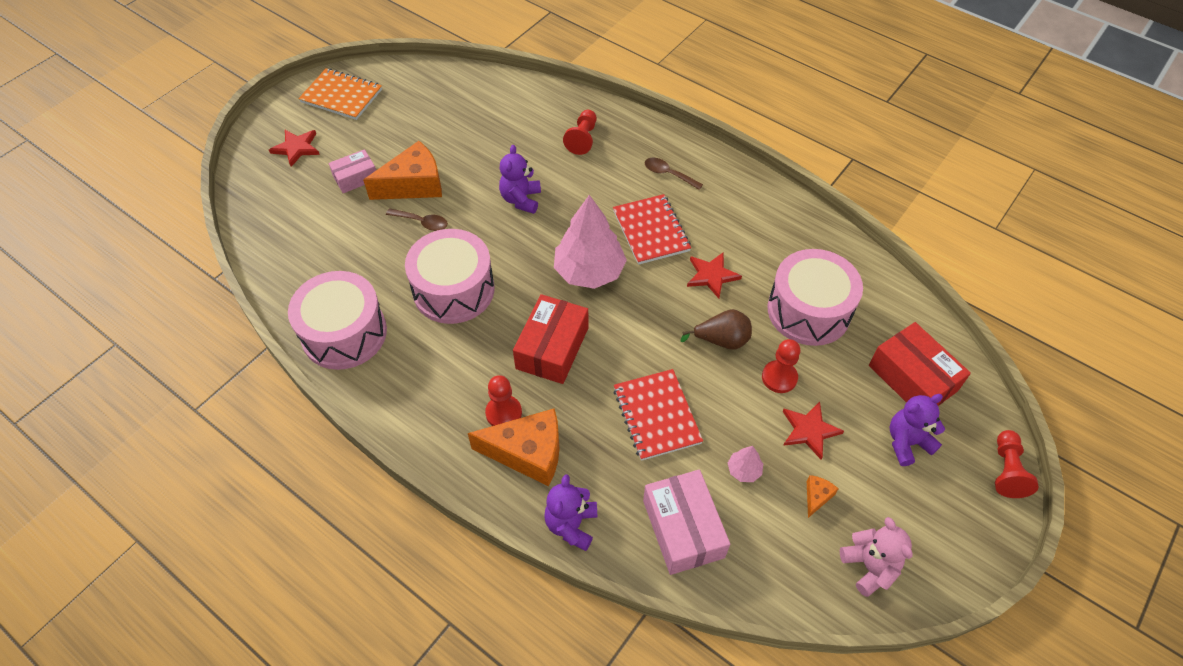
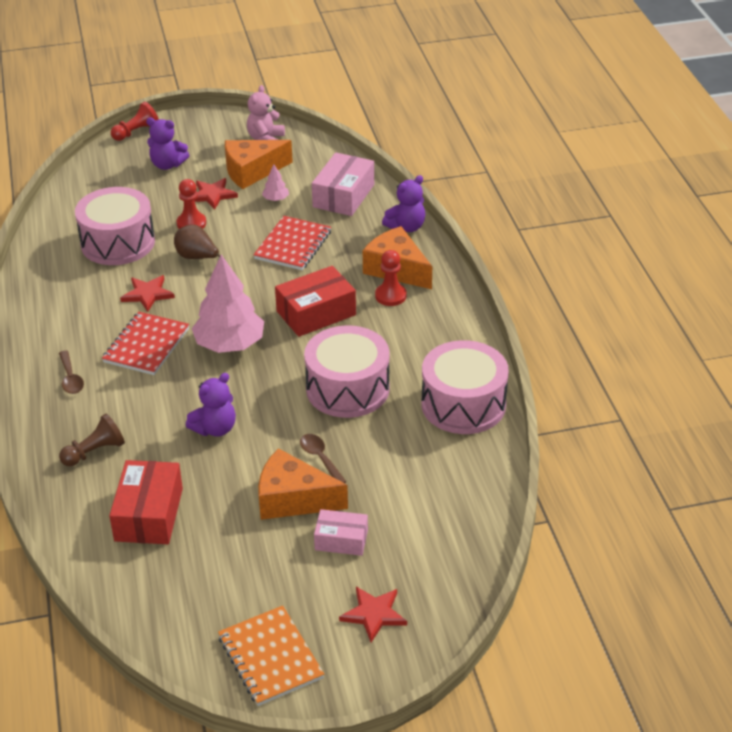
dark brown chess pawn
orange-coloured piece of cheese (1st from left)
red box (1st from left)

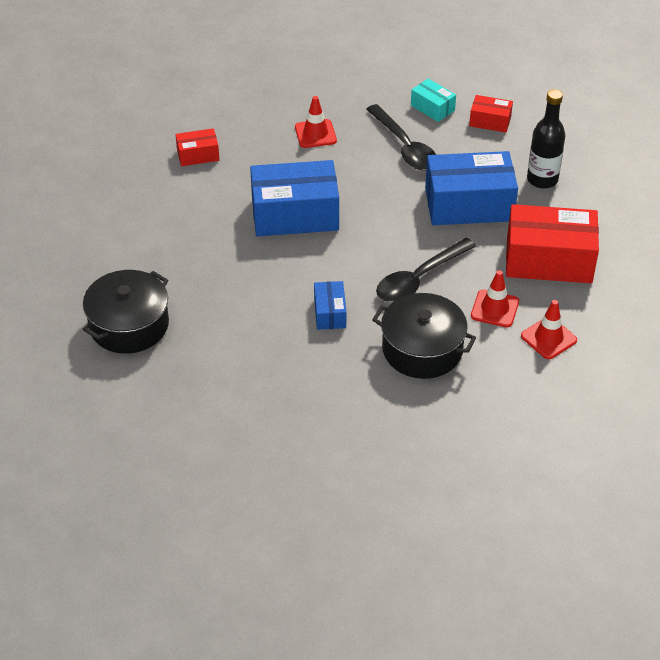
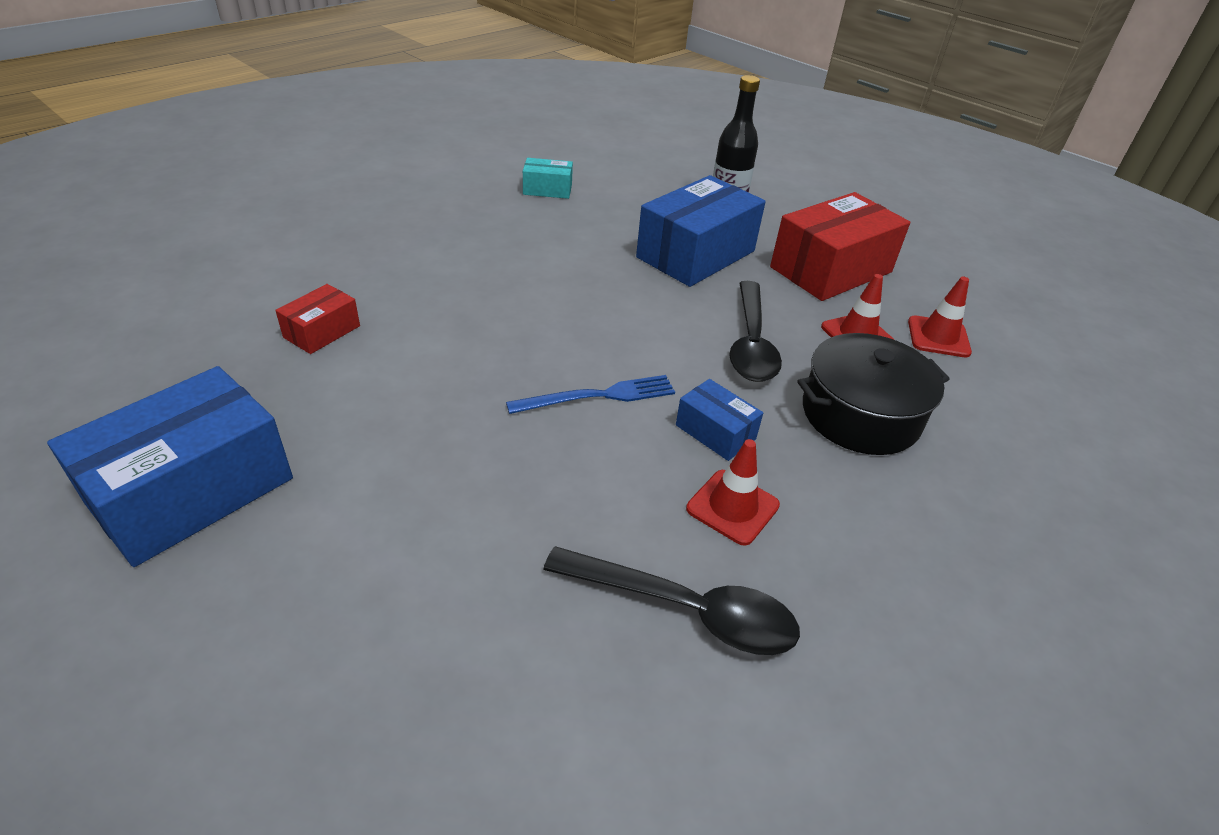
ebony cooking pot (1st from left in the first image)
blue box (1st from left)
red road cone (1st from left)
ebony spoon (1st from left)
red box (2nd from left in the first image)
blue table fork

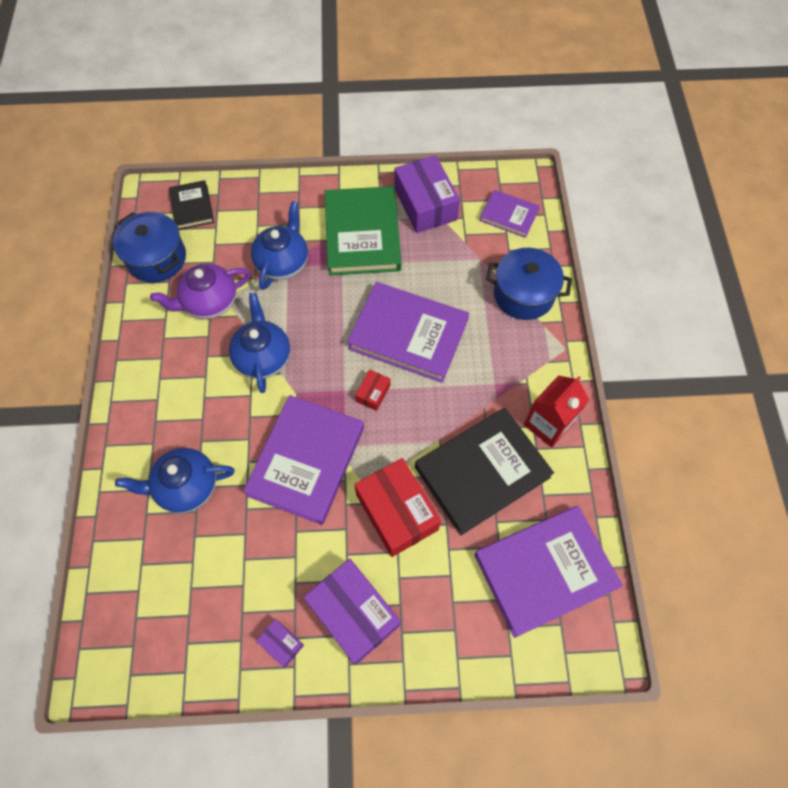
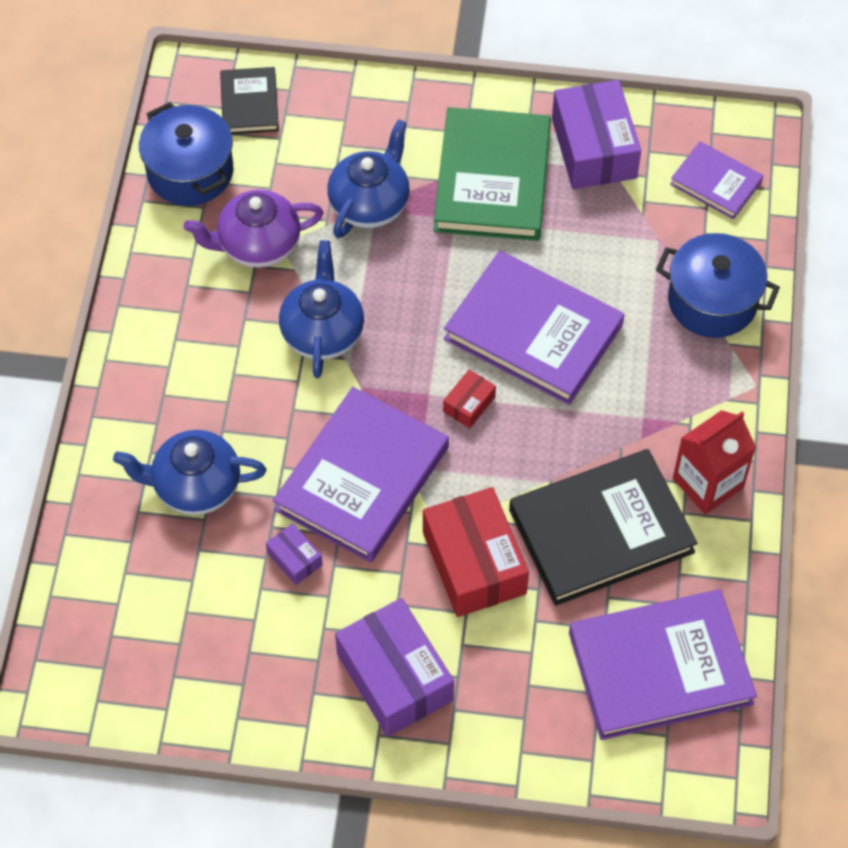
royal purple box (1st from left)

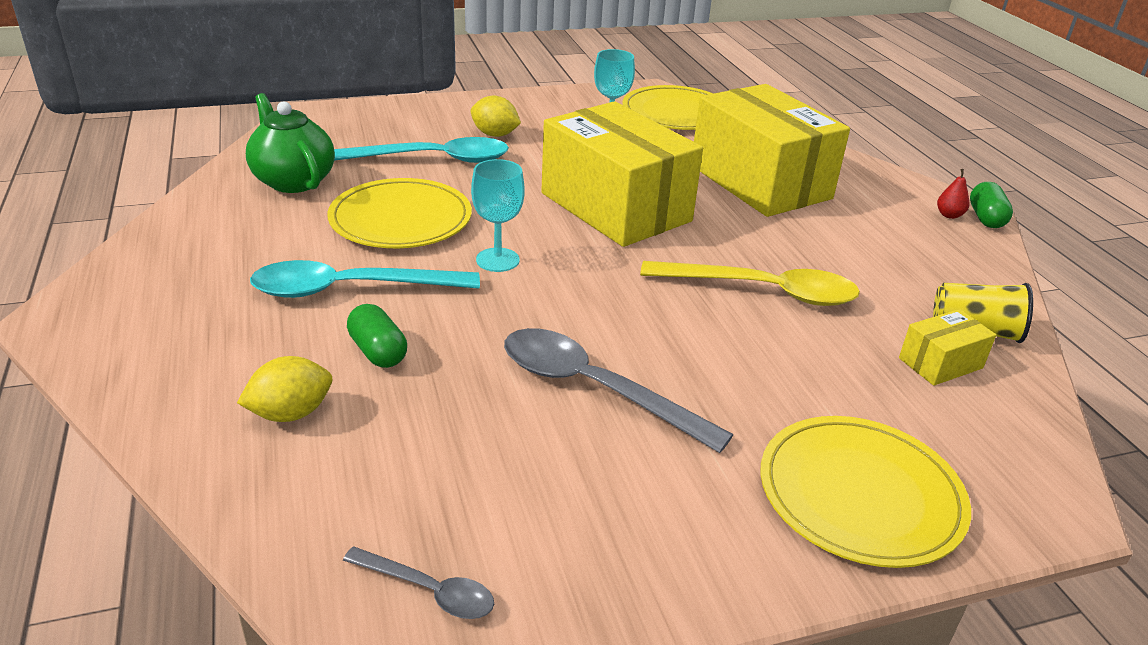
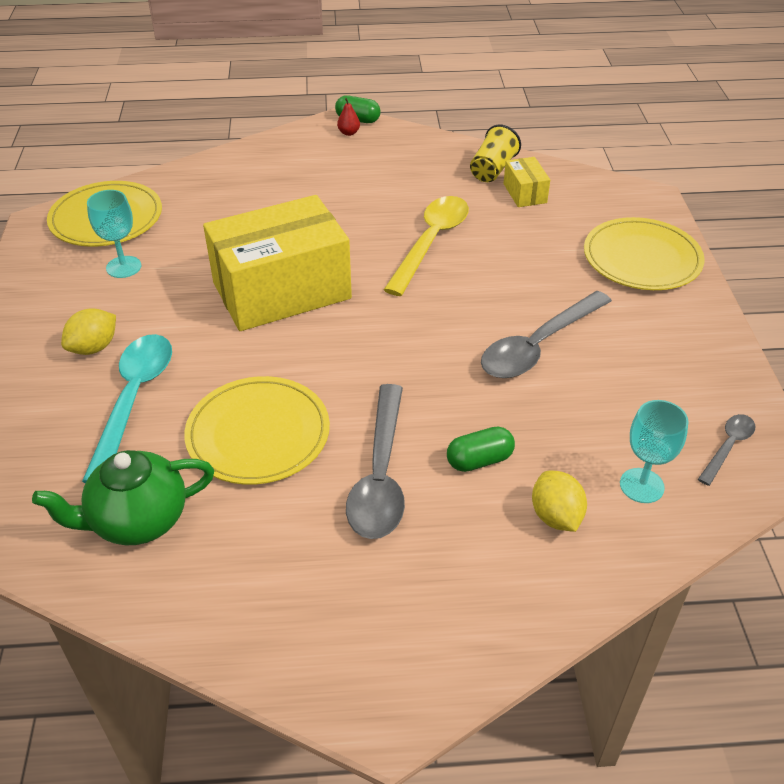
ash-grey spoon (1st from left)
turquoise wine glass (2nd from left)
bright yellow box (2nd from left in the first image)

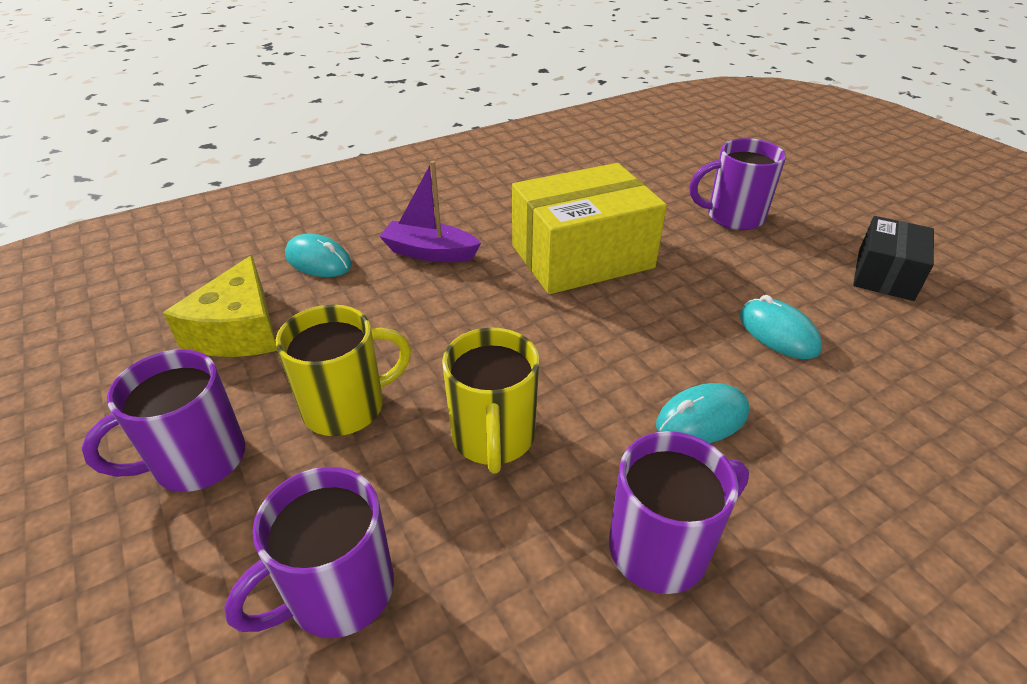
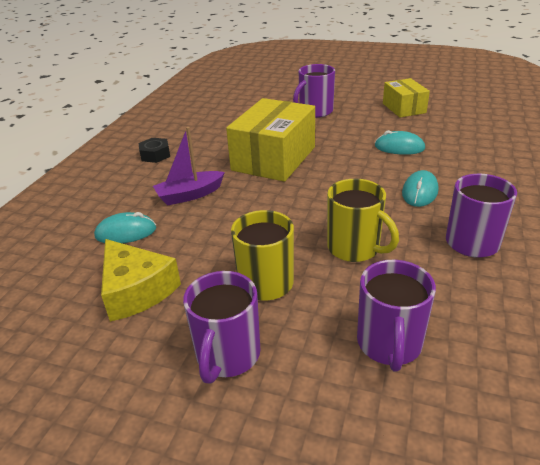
bright yellow box (2nd from left)
ebony hexagon nut

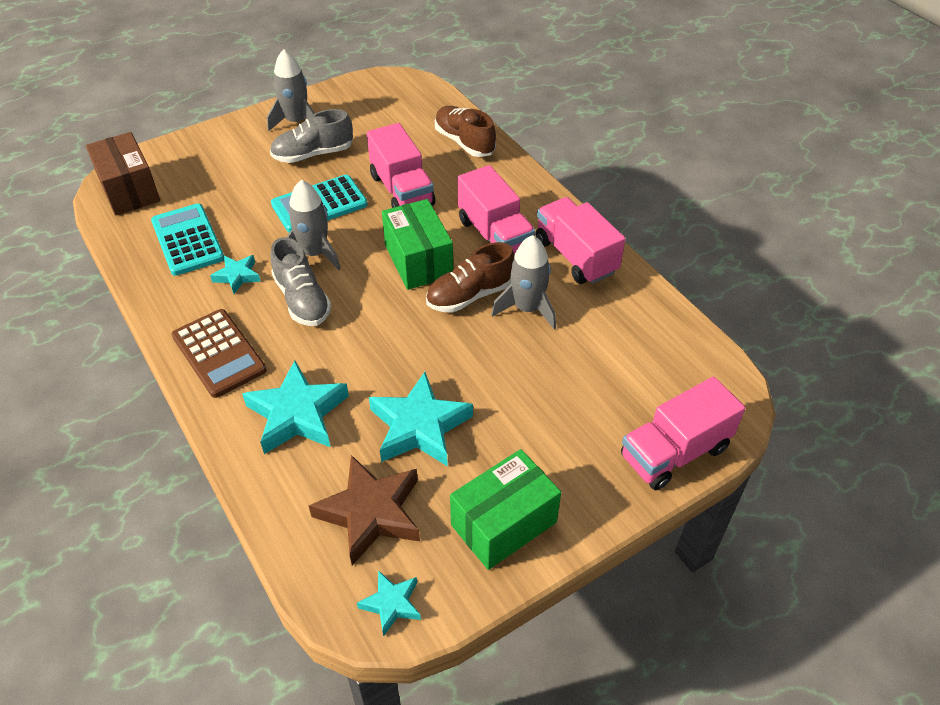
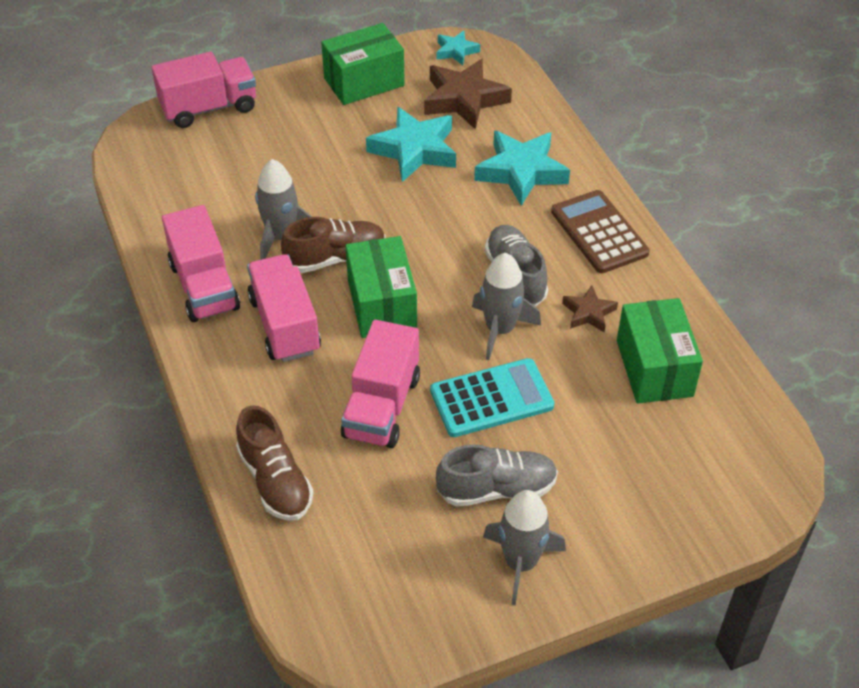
dark brown box
green box (3rd from left)
dark brown star (2nd from left)
pink truck (4th from left)

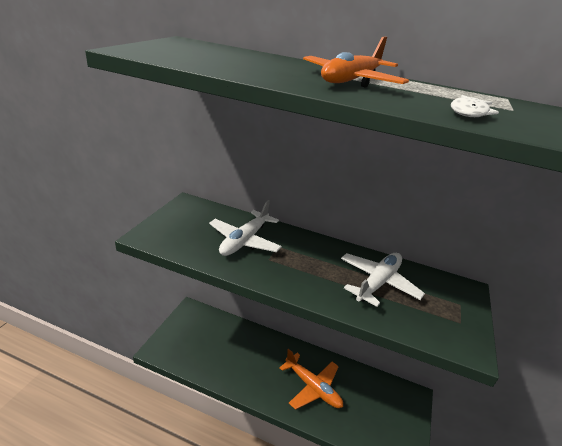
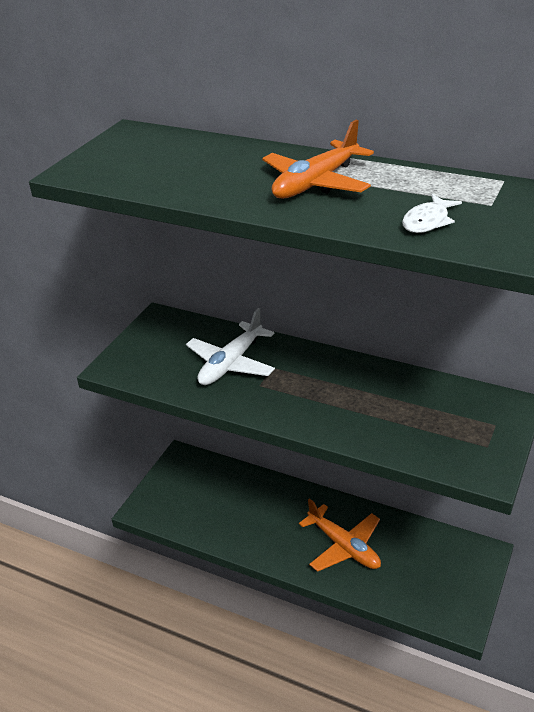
snow-white aeroplane (2nd from left in the first image)

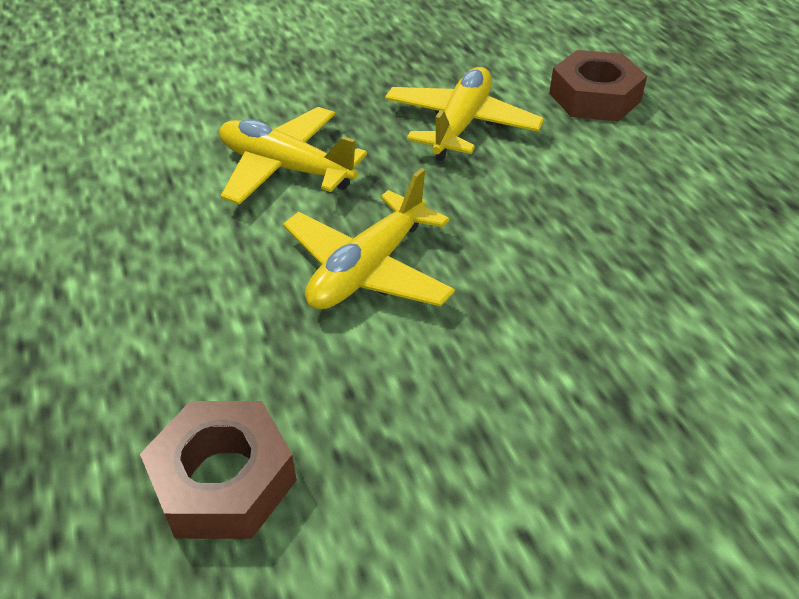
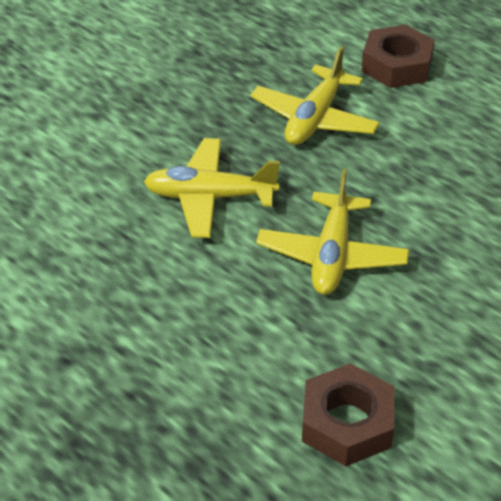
bright yellow aeroplane (2nd from left)

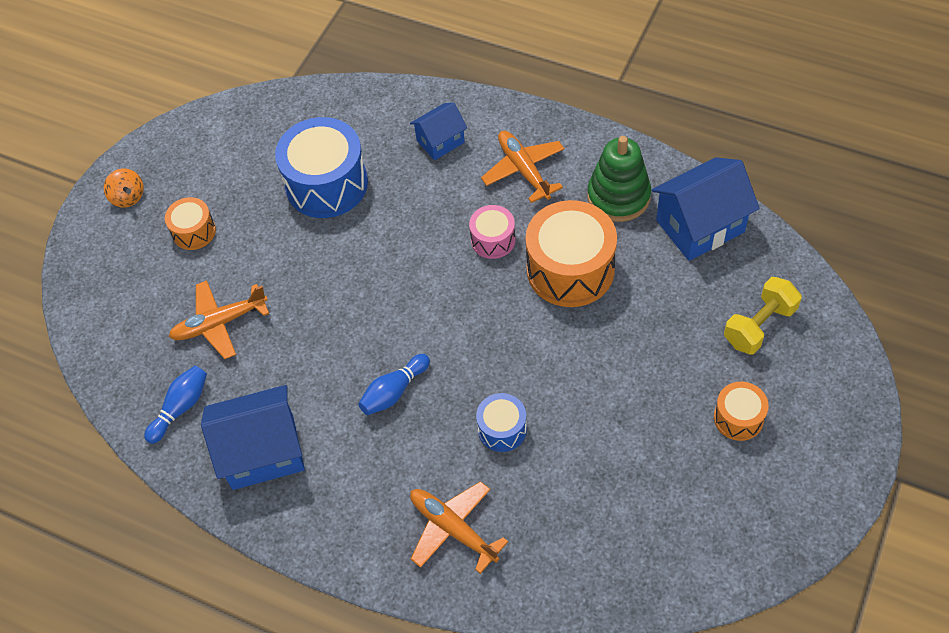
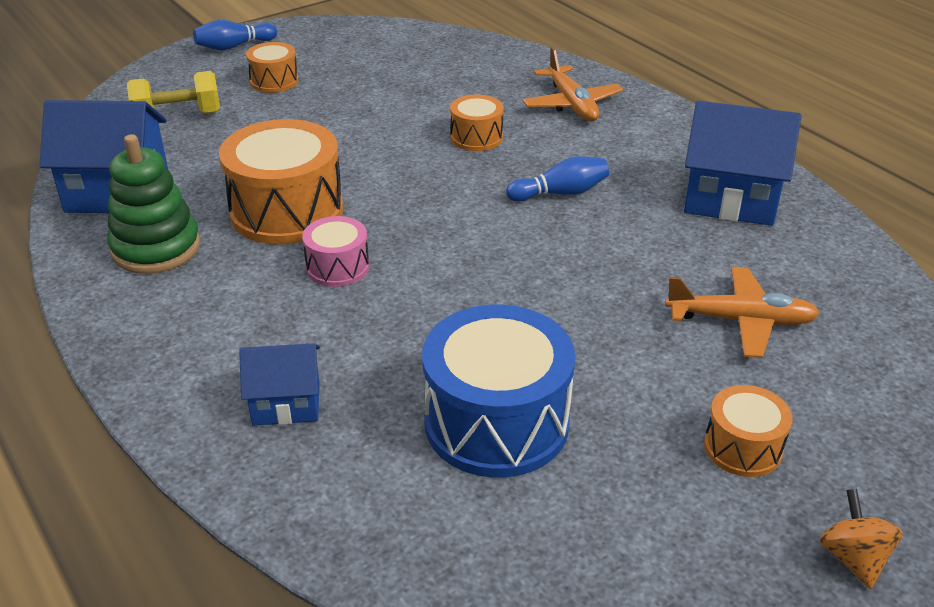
blue tenpin (1st from left)
orange-coloured drum (3rd from left)
orange-coloured aeroplane (3rd from left in the first image)

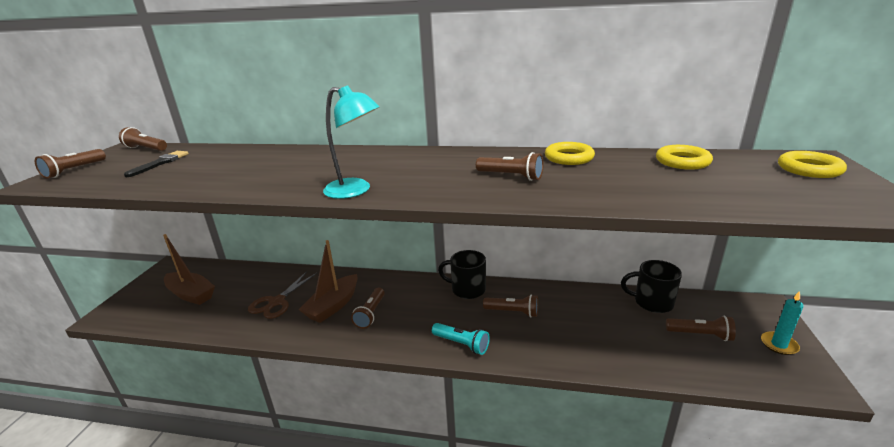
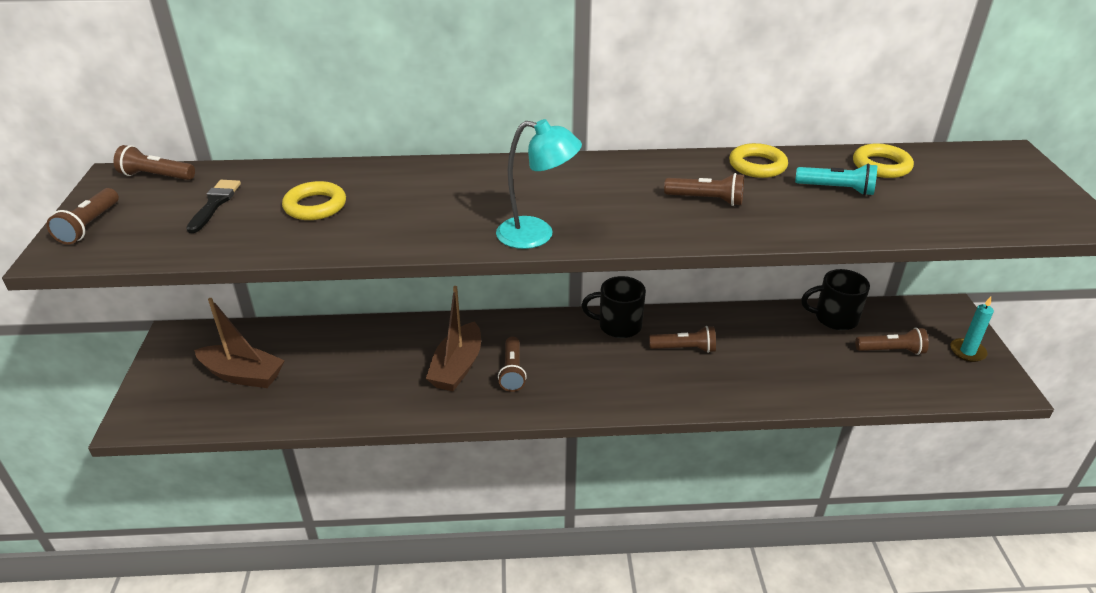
dark brown scissors
turquoise torch
bright yellow torus (1st from left)

